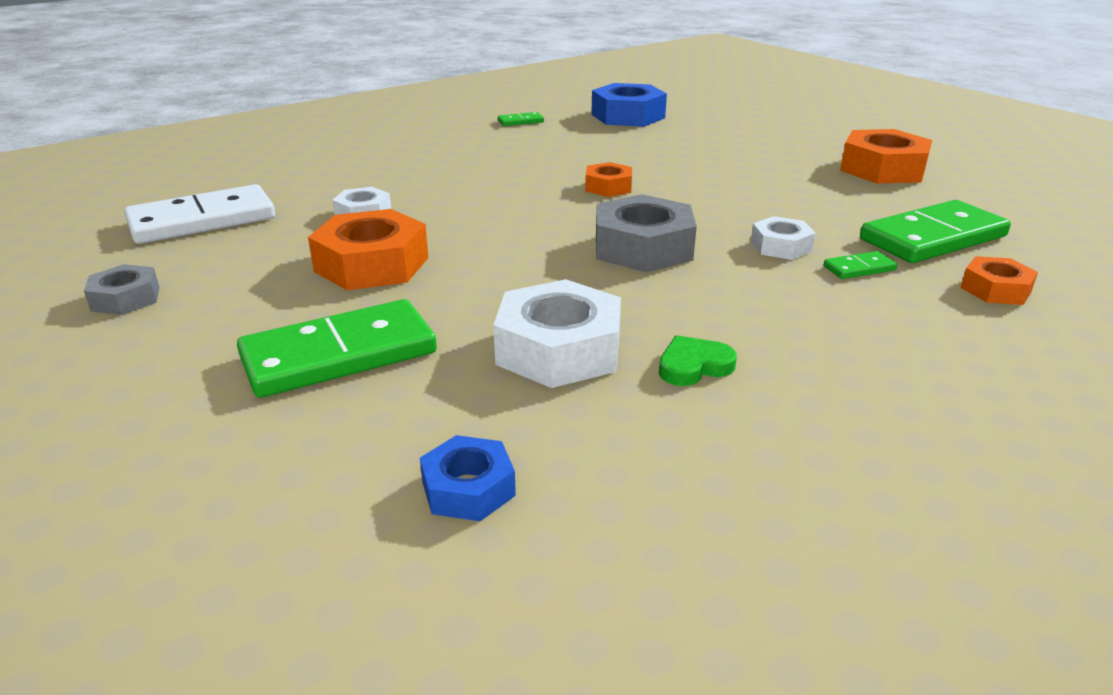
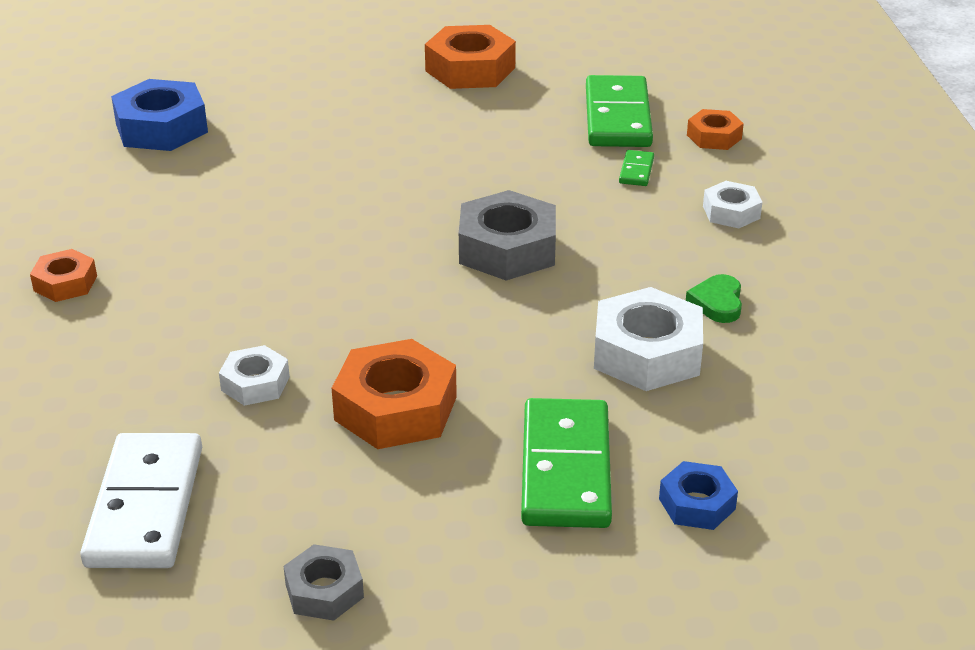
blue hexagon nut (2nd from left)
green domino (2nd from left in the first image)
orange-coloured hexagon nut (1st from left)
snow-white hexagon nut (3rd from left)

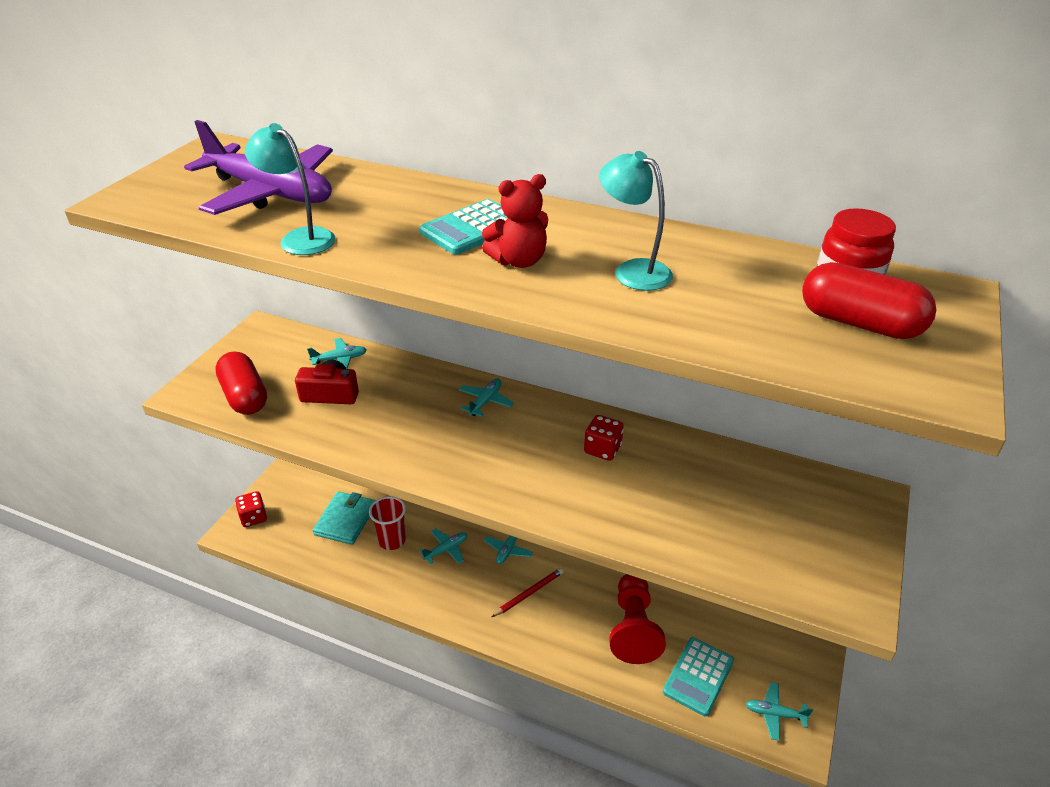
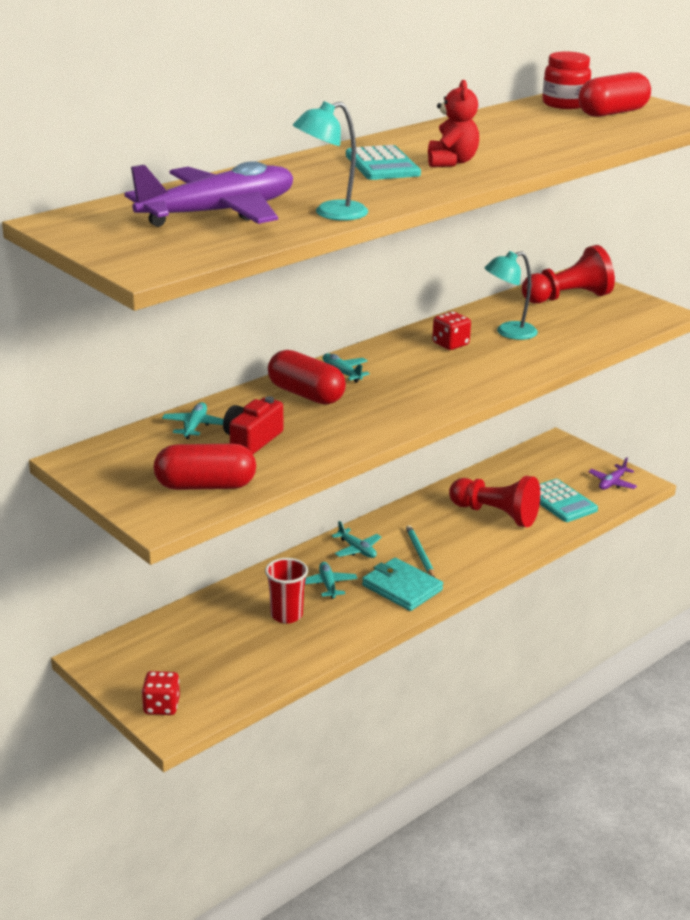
turquoise card wallet
turquoise wooden pencil
turquoise reading lamp (2nd from left)
royal purple aeroplane (2nd from left)
red pill (2nd from left)
red chess pawn (2nd from left)

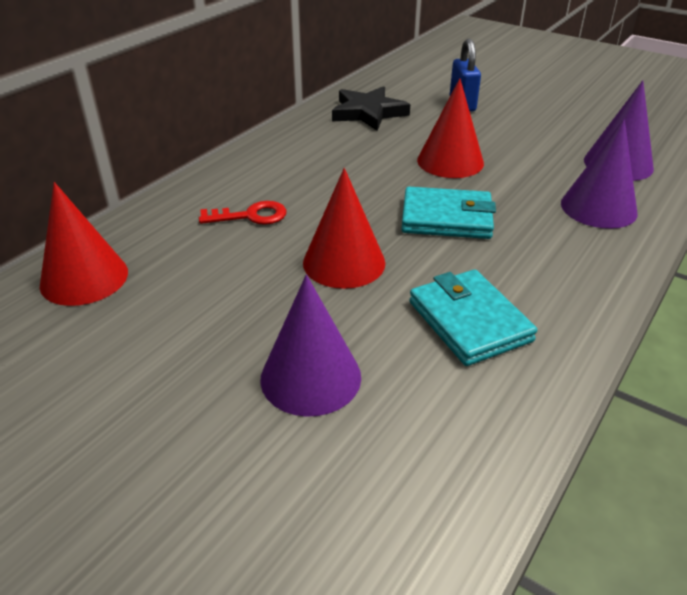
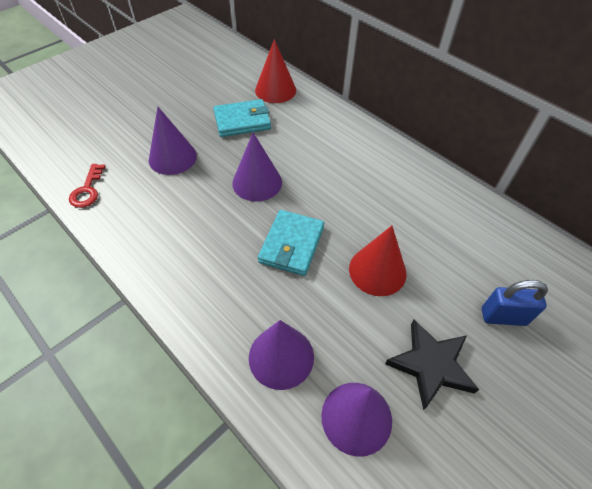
red door key
royal purple solid cone (2nd from left)
ebony star
turquoise card wallet (1st from left)

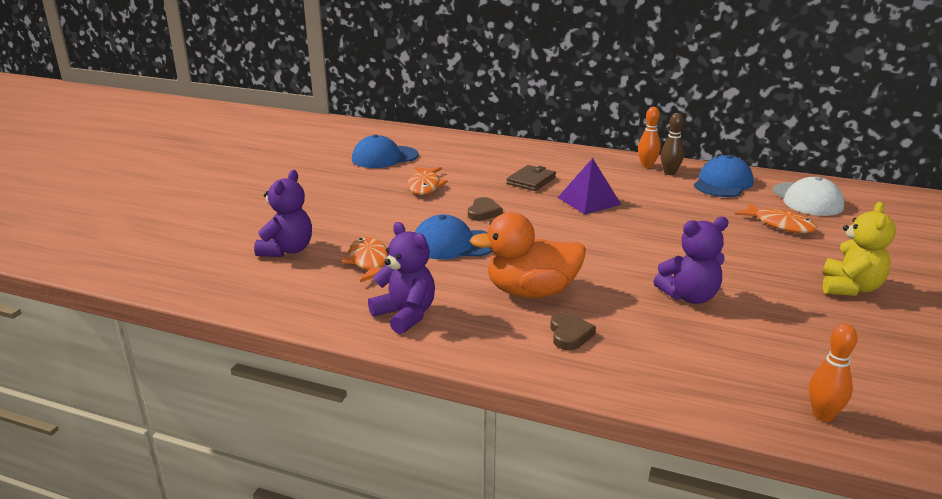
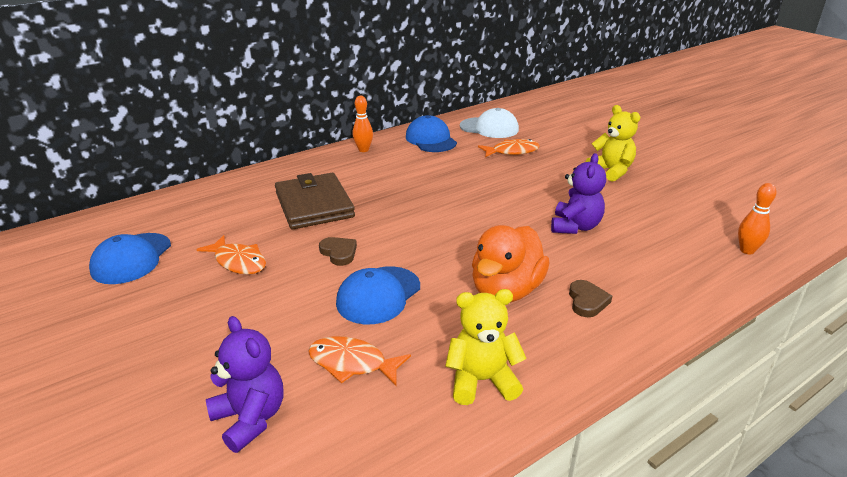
bright yellow teddy bear (1st from left)
dark brown card wallet
dark brown heart (2nd from left)
royal purple solid pyramid
dark brown tenpin

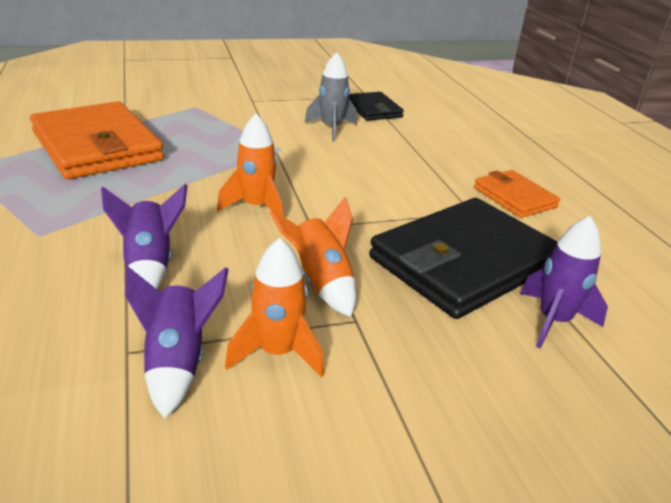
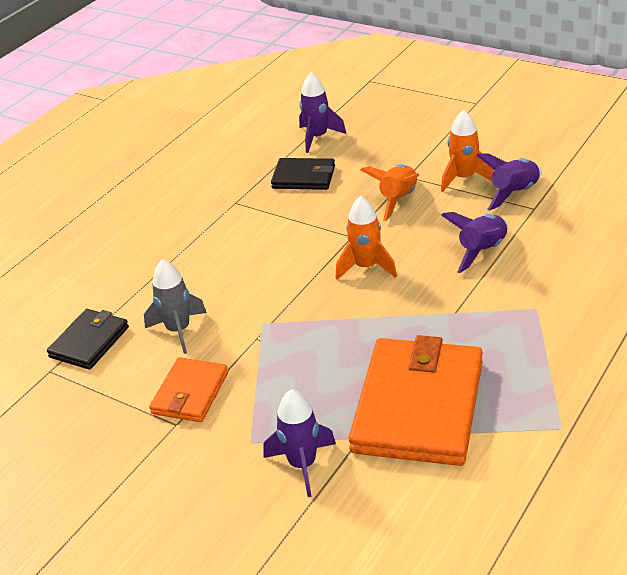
ebony card wallet (2nd from left)
orange-coloured card wallet (1st from left)
royal purple rocket (1st from left)

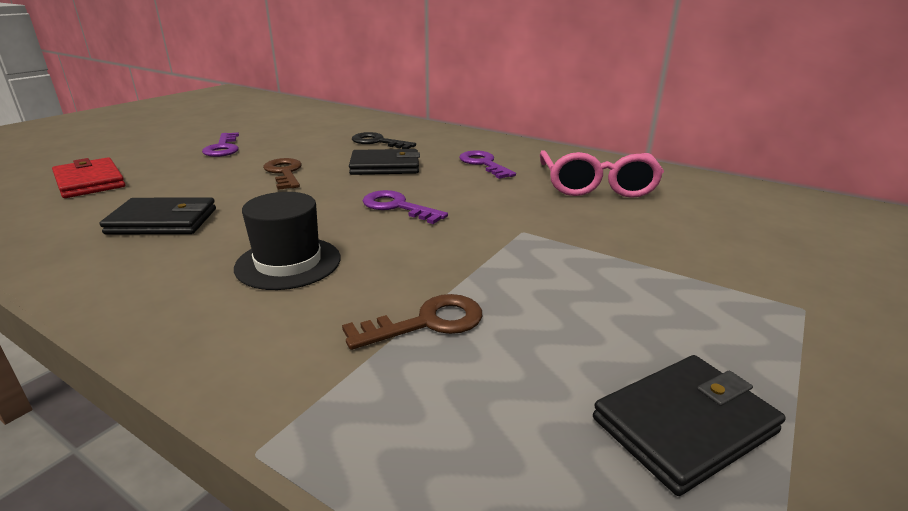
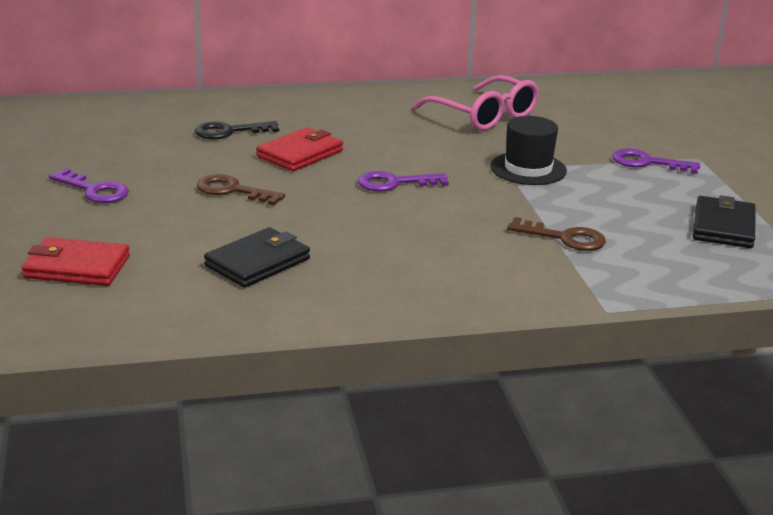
ebony top hat
dark brown door key (2nd from left)
red card wallet (2nd from left)
royal purple door key (3rd from left)

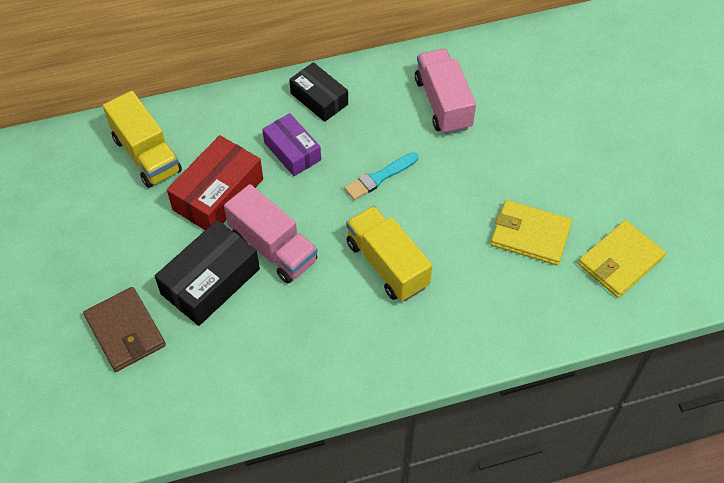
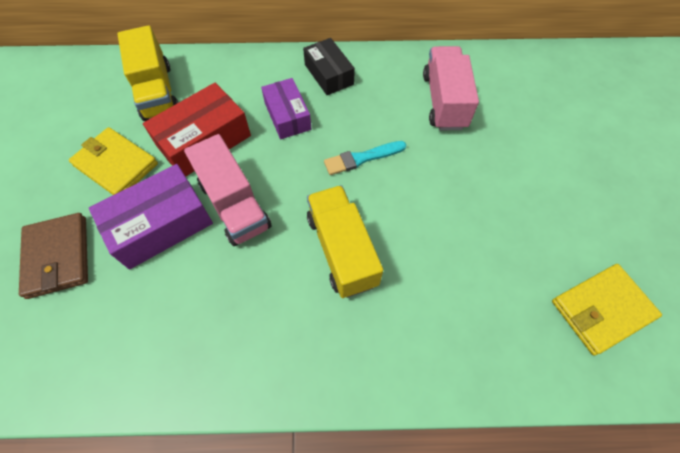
royal purple box (1st from left)
bright yellow card wallet (1st from left)

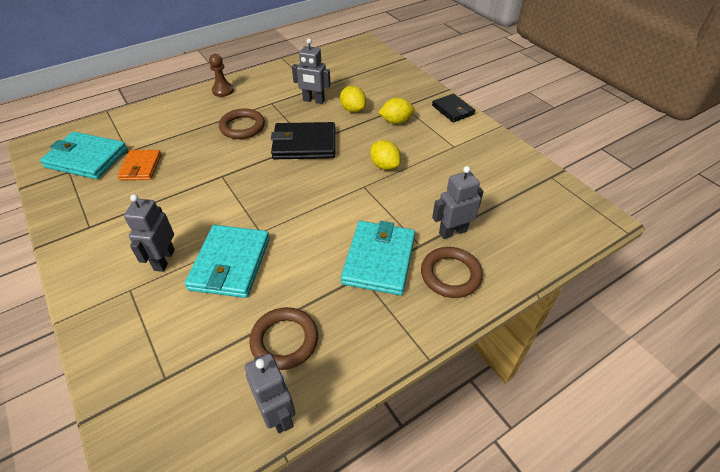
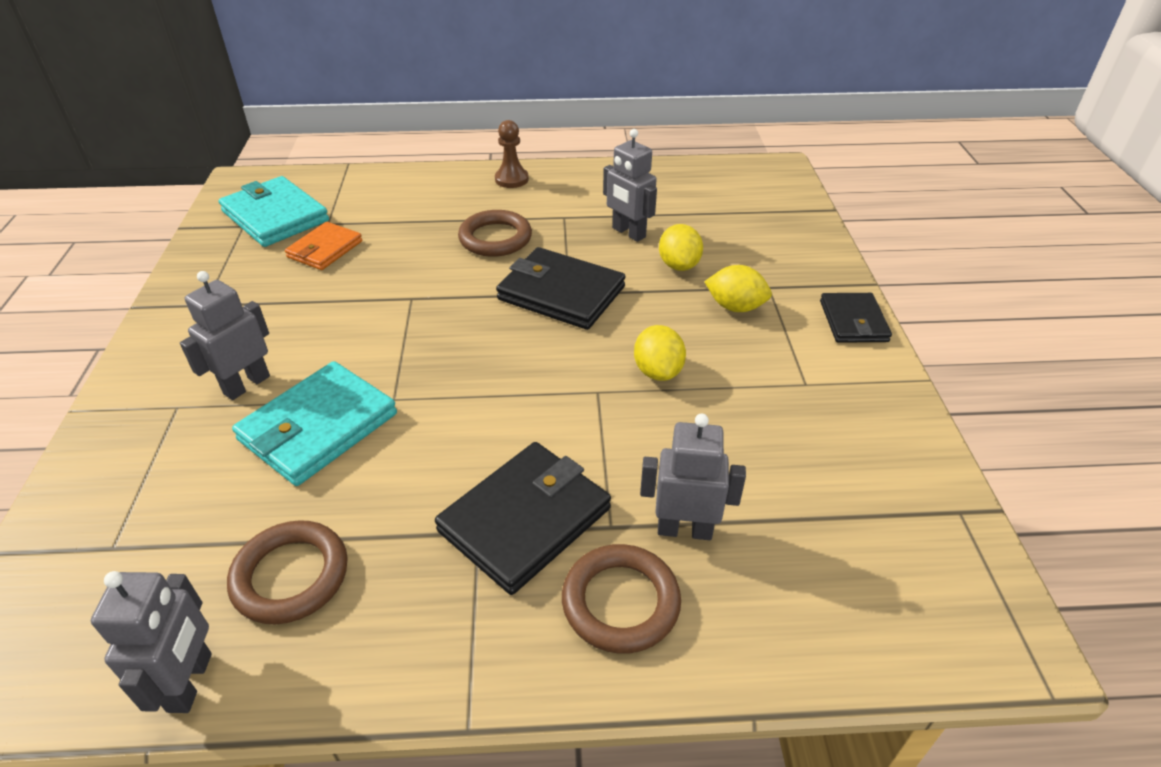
ebony card wallet (1st from left)

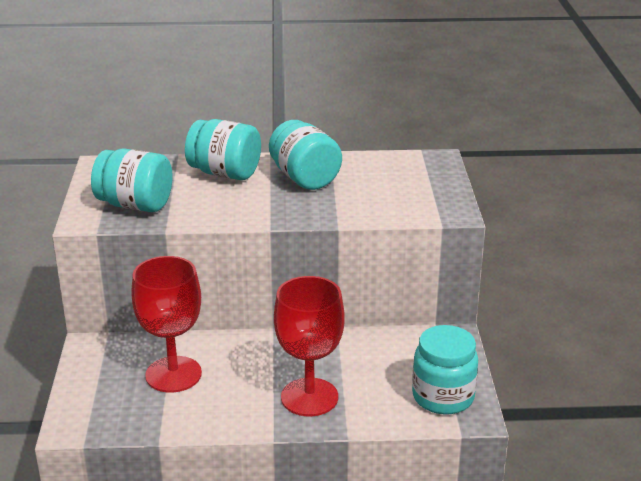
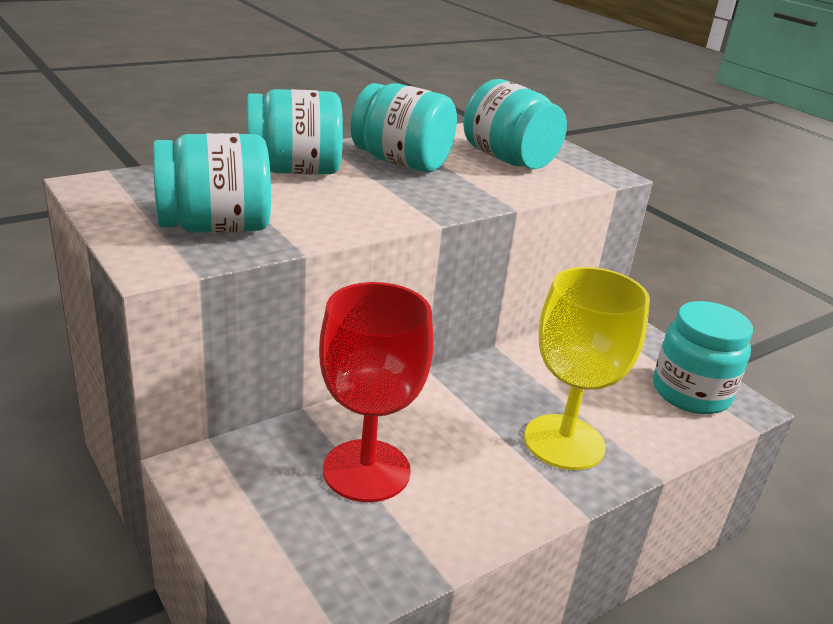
bright yellow wine glass
turquoise preserve jar (4th from left)

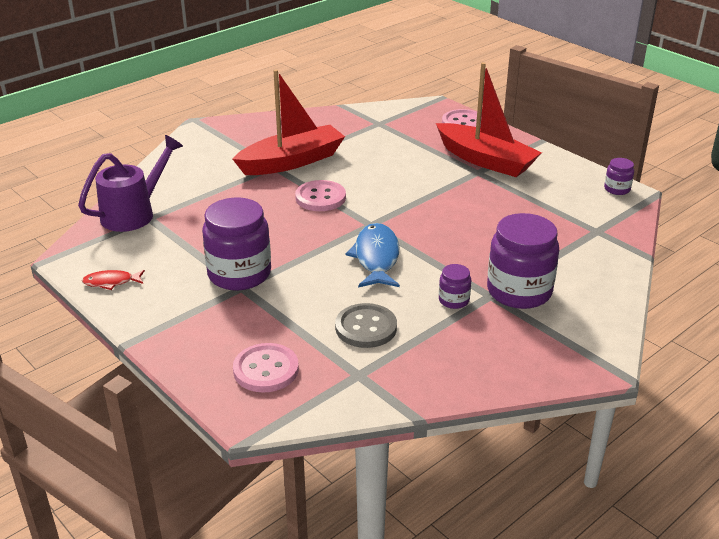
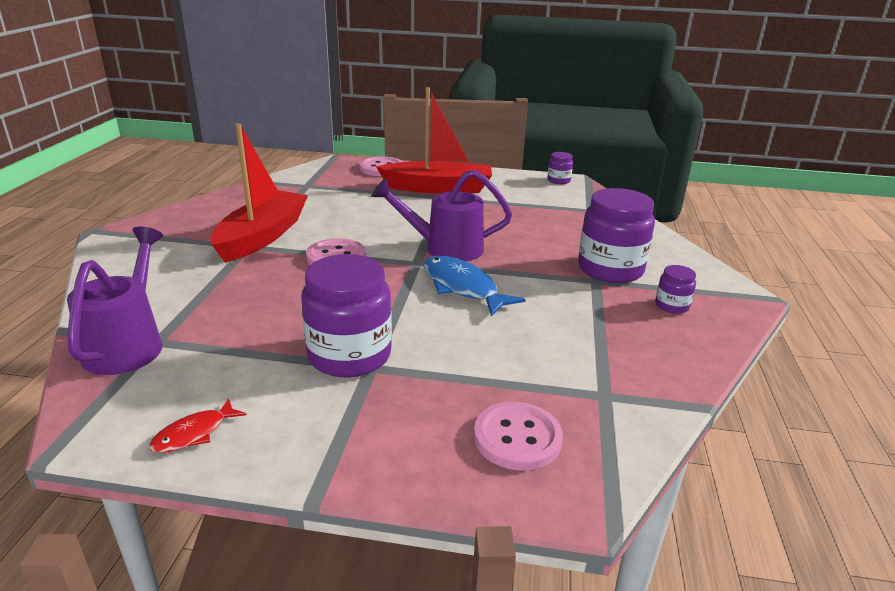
ash-grey button
royal purple preserve jar (4th from left)
royal purple watering pot (2nd from left)

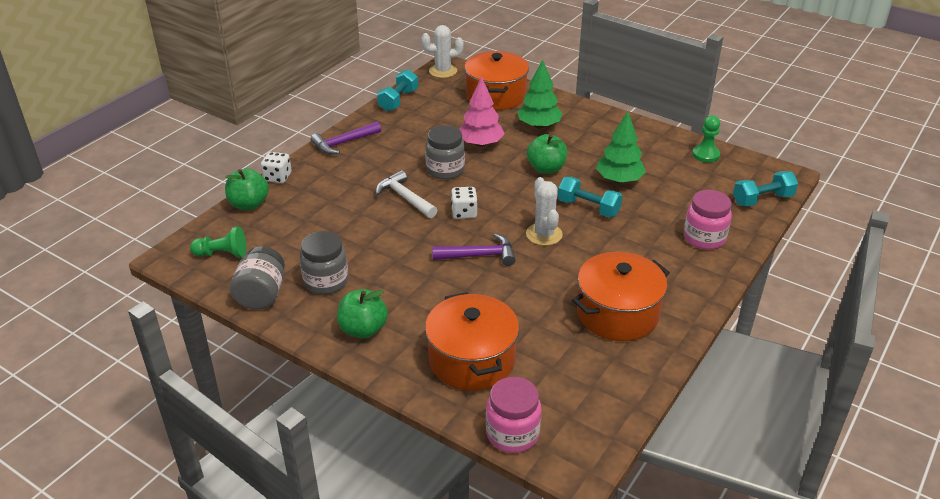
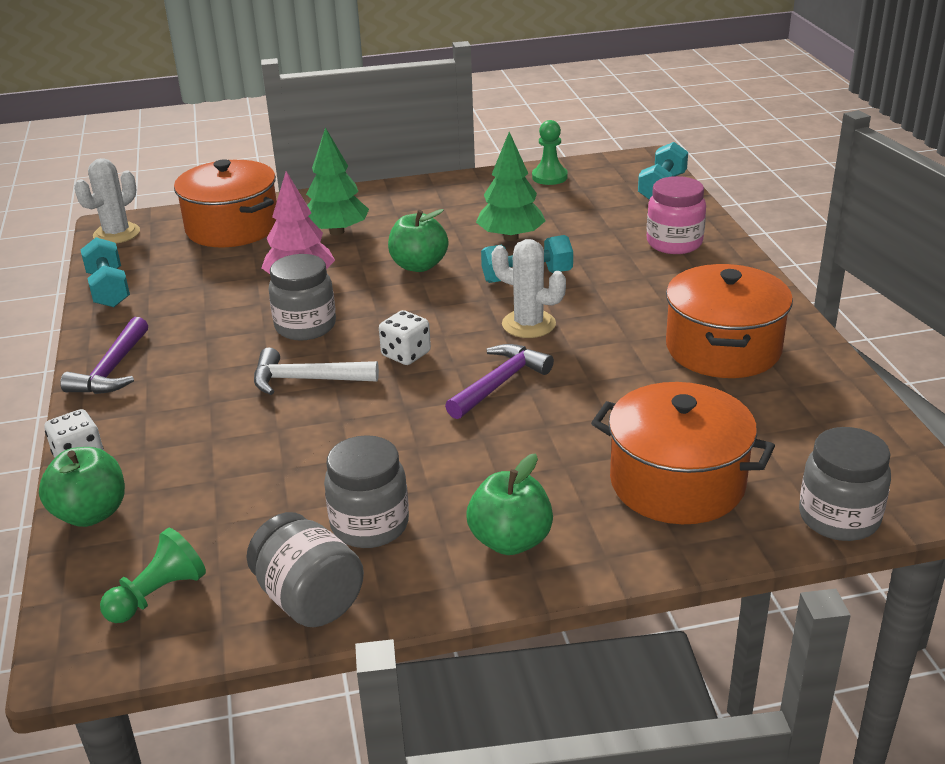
ash-grey preserve jar (4th from left)

